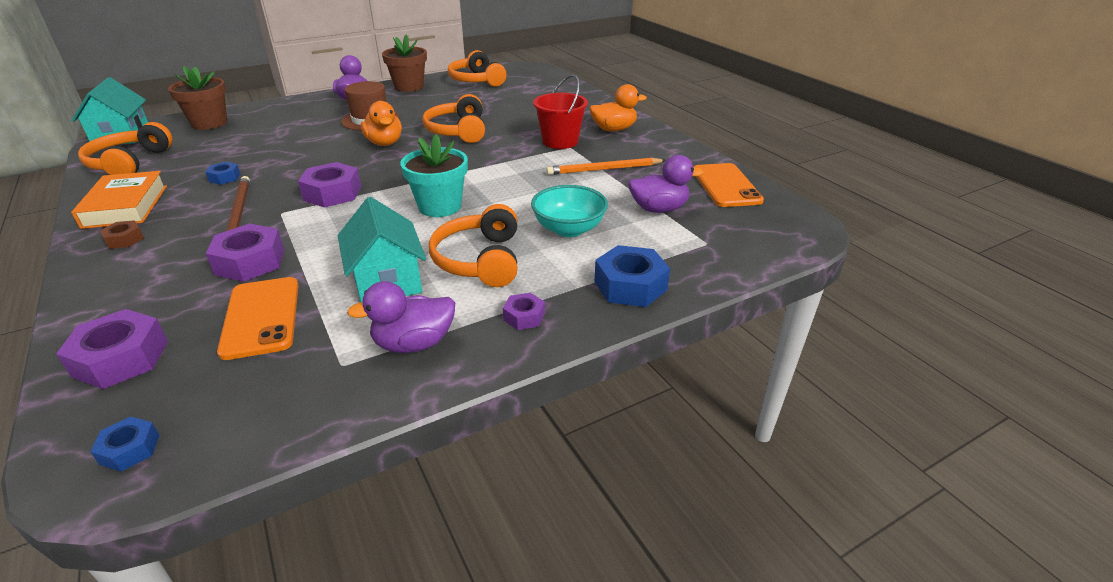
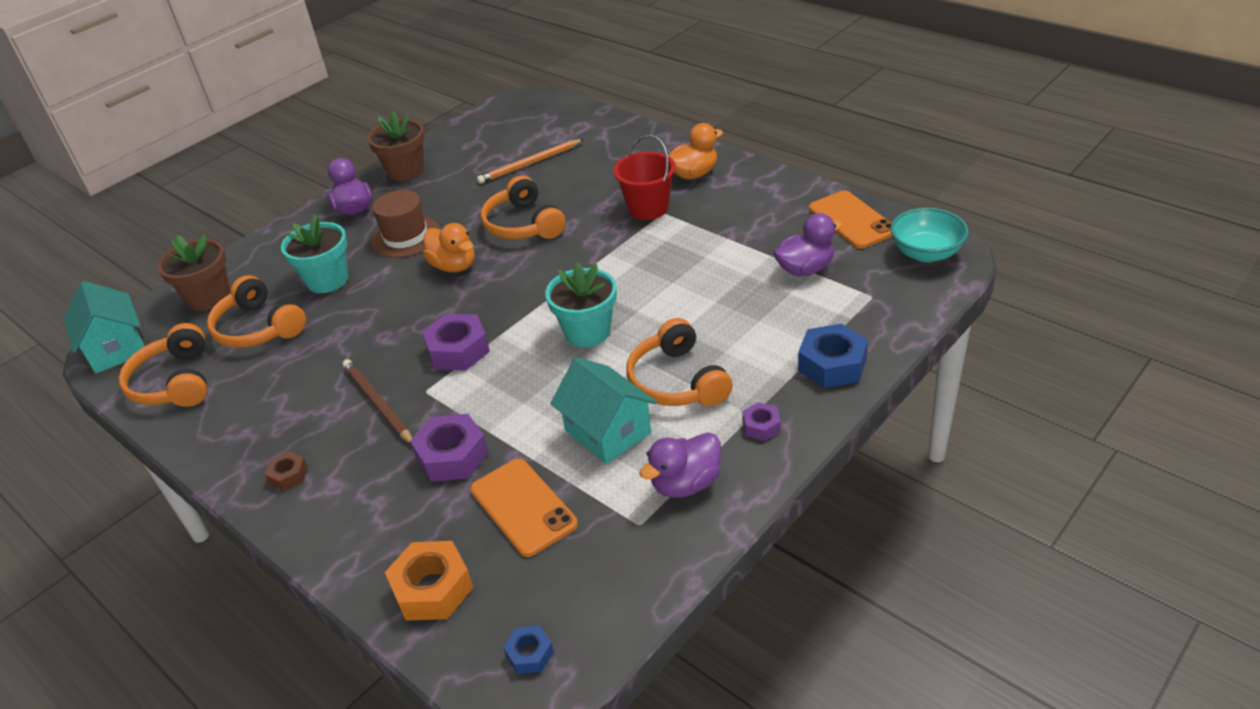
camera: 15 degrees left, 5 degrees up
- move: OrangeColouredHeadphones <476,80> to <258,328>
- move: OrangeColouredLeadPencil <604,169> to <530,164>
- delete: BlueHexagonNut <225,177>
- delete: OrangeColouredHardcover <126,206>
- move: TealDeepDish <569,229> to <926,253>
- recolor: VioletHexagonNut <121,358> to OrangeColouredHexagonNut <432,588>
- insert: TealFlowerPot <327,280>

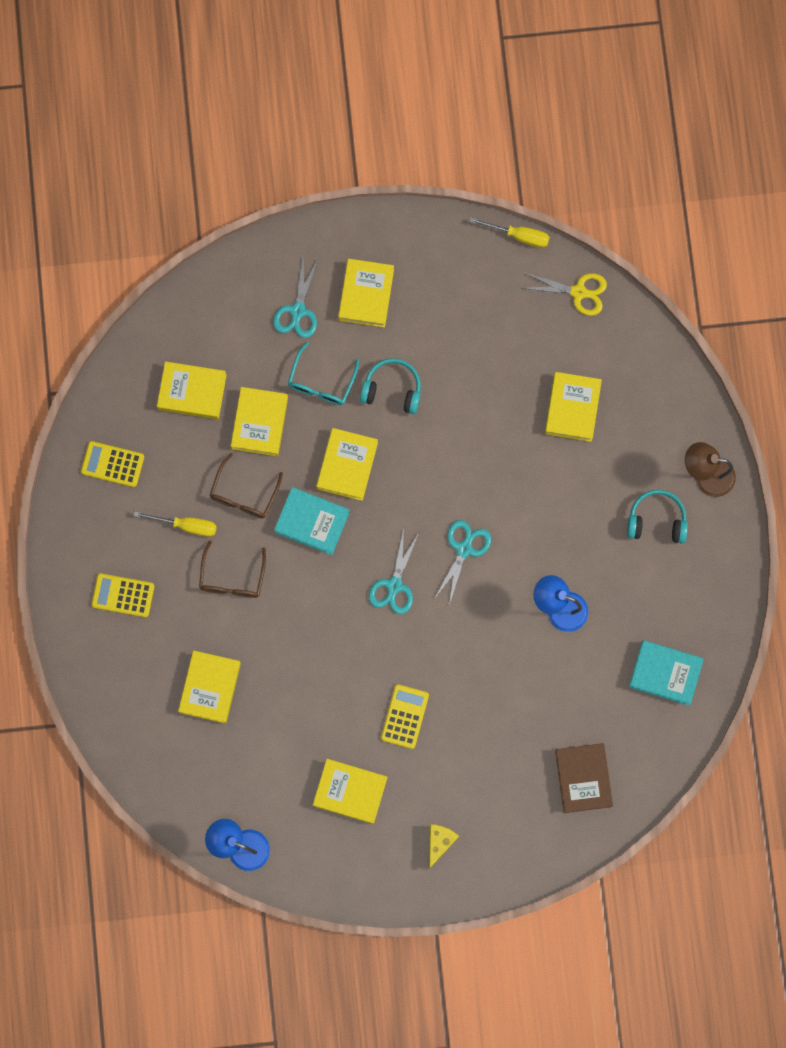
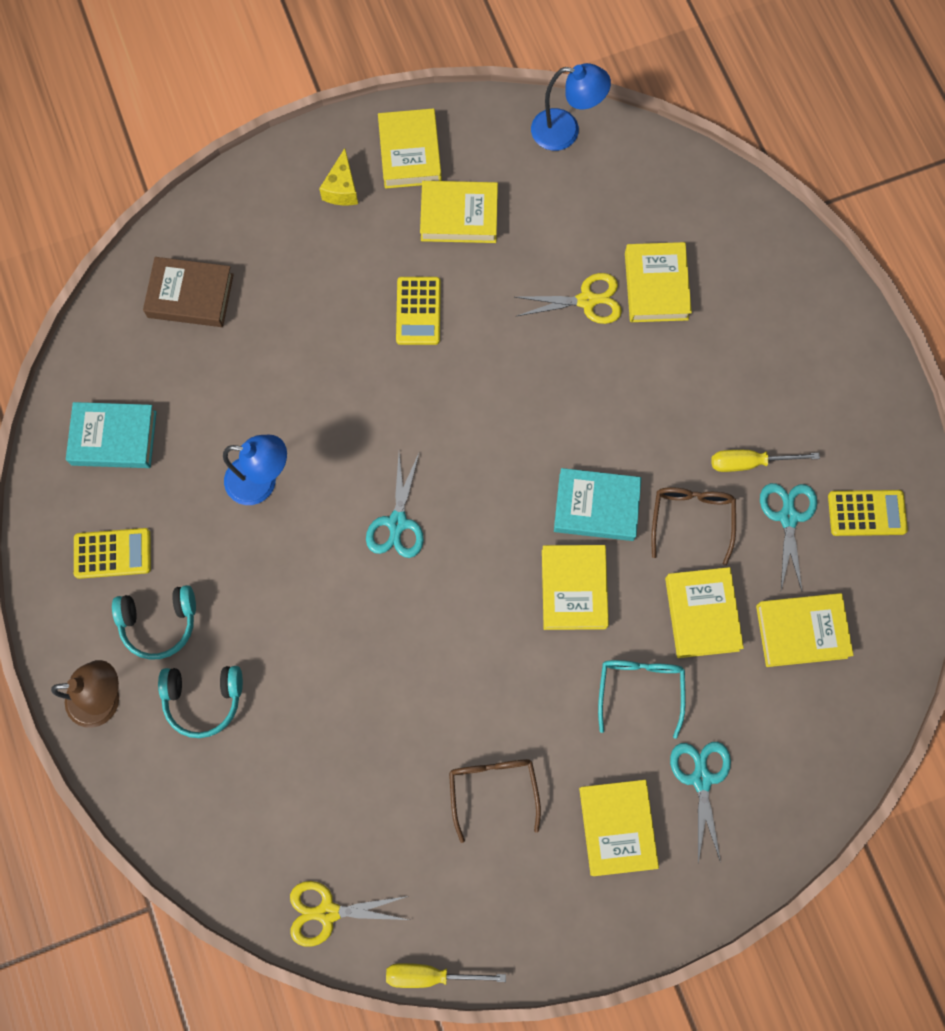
camera: 165 degrees right, 5 degrees down
- move: TealHeadphones <392,389> to <203,699>
- move: GoldenHardcover <572,408> to <410,153>
- move: TealShears <394,585> to <788,517>
- move: BrownEyeglasses <232,578> to <493,789>
- move: GoldenPocketCalculator <123,595> to <113,553>
- rotate: BrownHardcover <583,778> = <190,296> 60 degrees counterclockwise
- insert: GoldenShears <586,300>

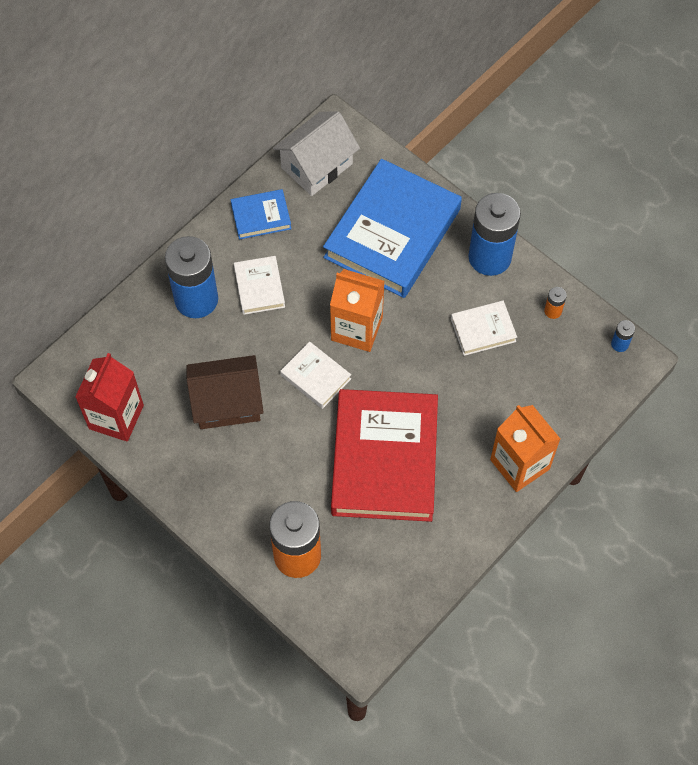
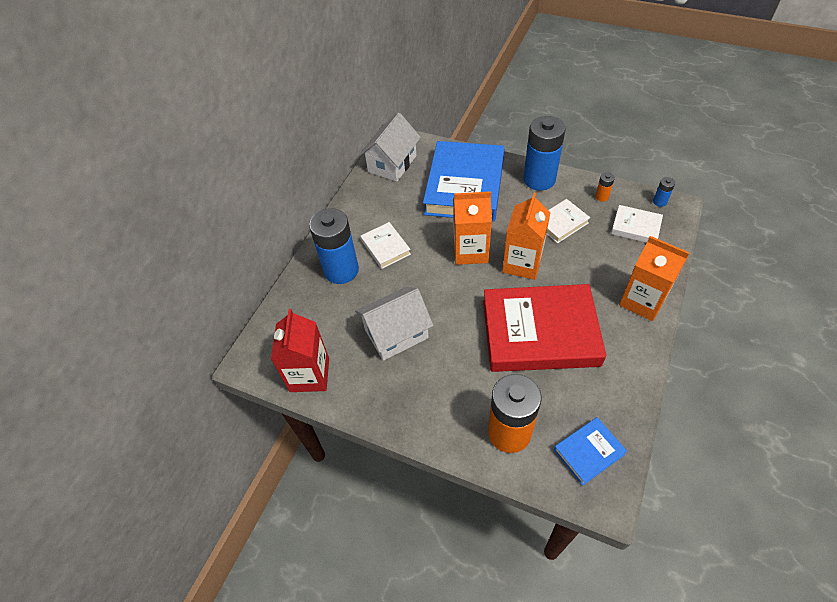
camera: 15 degrees left, 10 degrees down
- move: BlueHardcover <261,216> to <588,452>
- move: WhiteHardcover <316,377> to <635,227>
- recolor: BrownCottage <227,403> to WhiteCottage <396,333>
- rotate: ScarletHardcover <384,459> = <540,332> 75 degrees counterclockwise
- insert: OrangeColouredCarton <522,263>

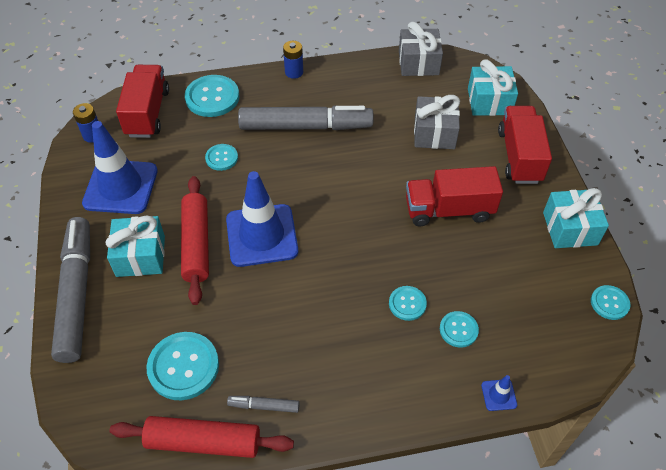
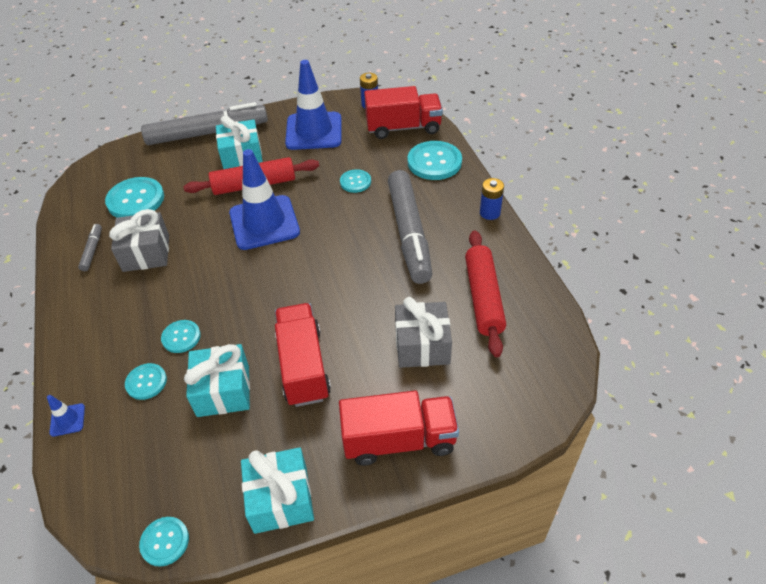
camera: 85 degrees right, 5 degrees down
- move: GrayWrappedGift <418,63> to <146,253>
- move: TealWrappedGift <489,101> to <223,391>
- move: ScarletPastryRoller <203,442> to <483,297>

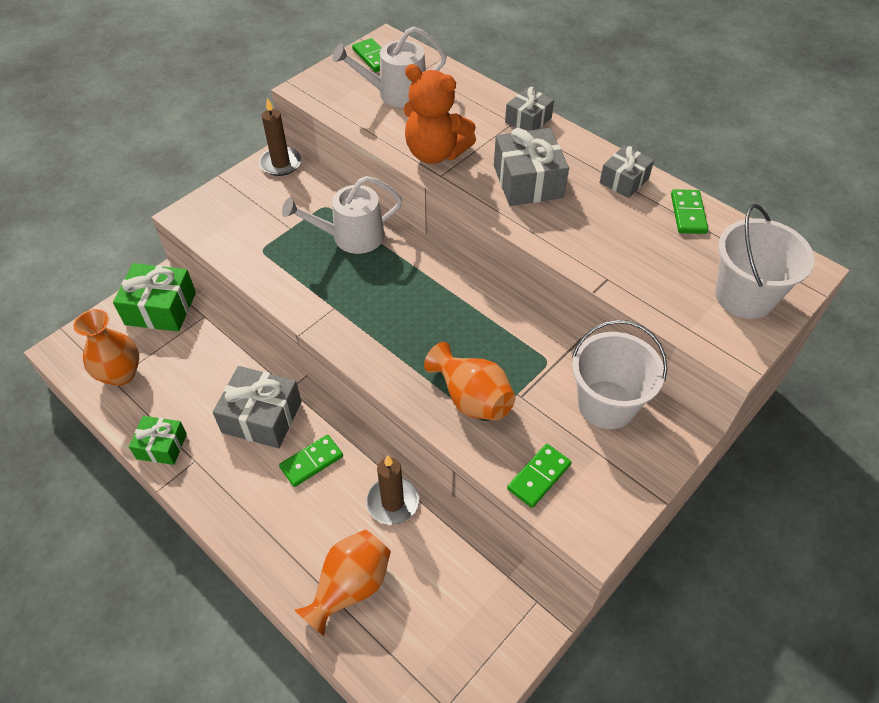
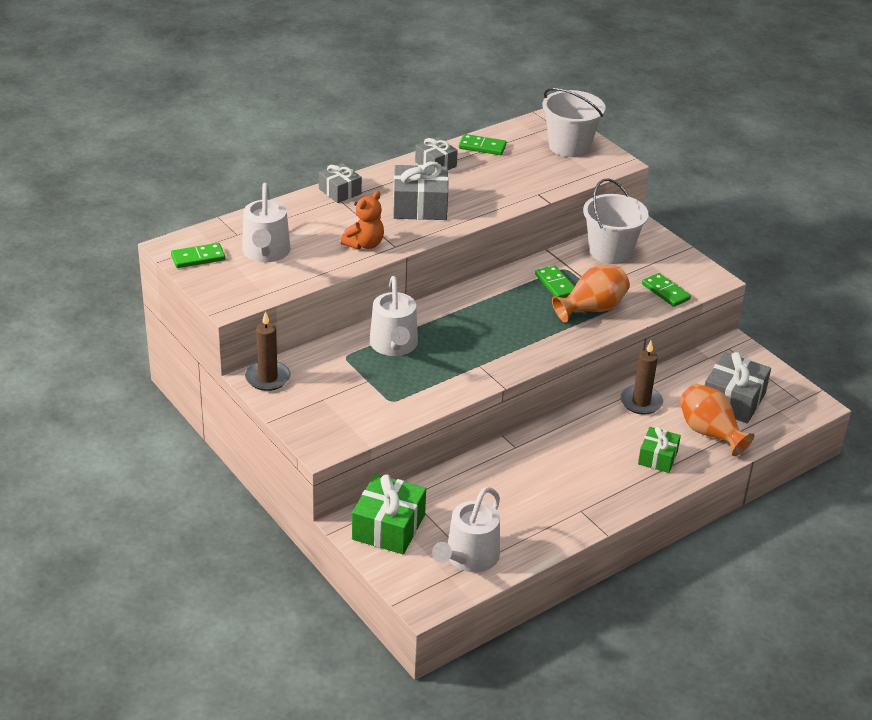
camera: 80 degrees left, 15 degrees down
- resize: OrangeColouredTeddy <435,153> = <364,244> x0.65
- replace: OrangeColouredTallVase <121,374> to WhiteWateringPot <469,557>
- move: GrayWrappedGift <262,417> to <733,400>
- move: GreenWrappedGift <162,446> to <657,457>
- move: GreenDominoTile <311,462> to <555,284>

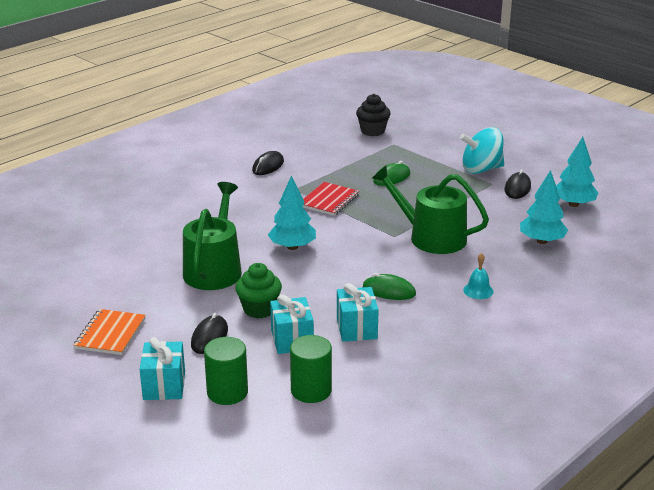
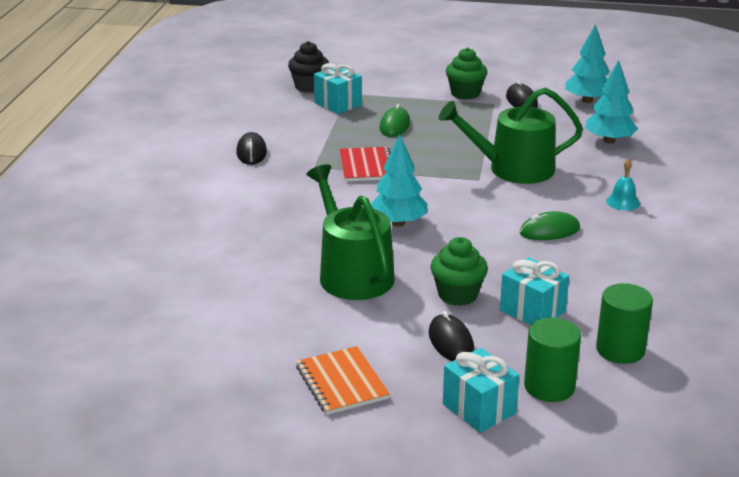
camera: 35 degrees left, 0 degrees up
- replace: TealSpinningTop <481,169> to GreenCupcake <465,93>
- move: TealWrappedGift <356,328> to <338,104>

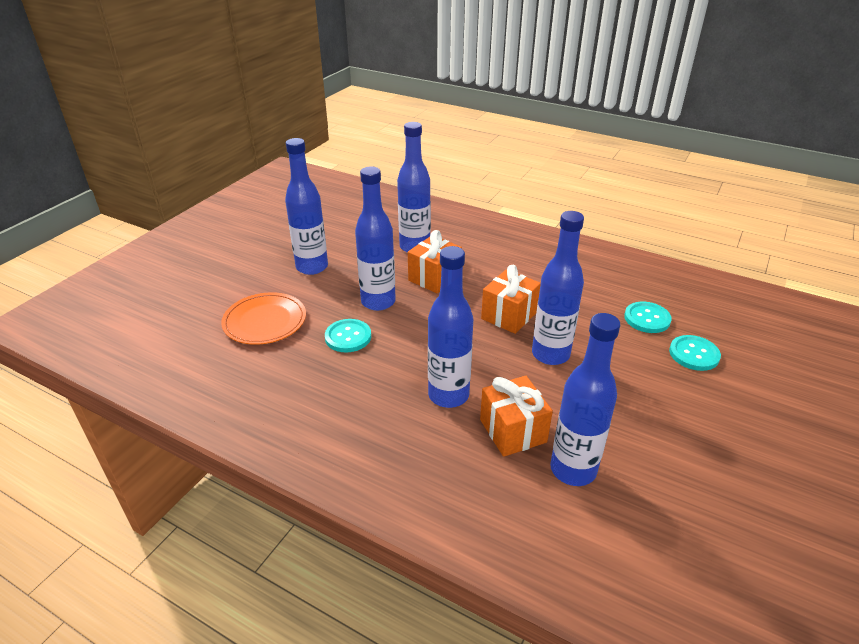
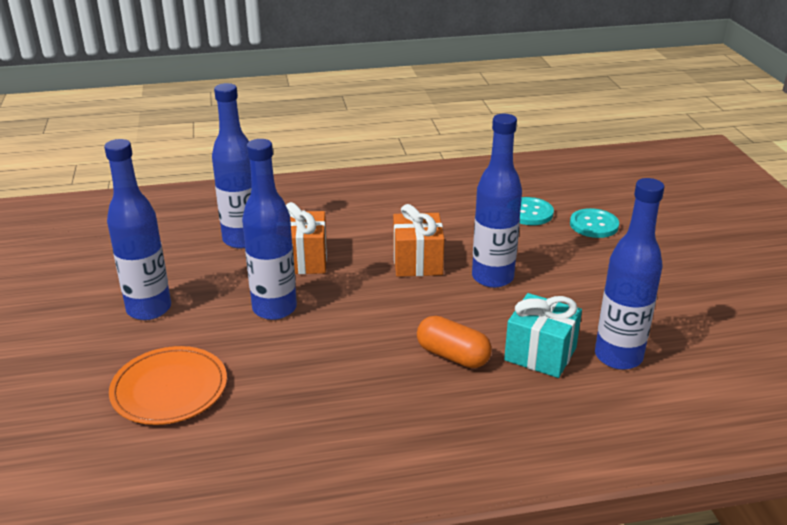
camera: 40 degrees left, 5 degrees down
- replace: BlueDrinkBottle <448,395> to OrangeColouredCapsule <453,356>
- delete: TealSewingButton <348,337>
- recolor: OrangeColouredWrappedGift <513,431> to TealWrappedGift <540,354>

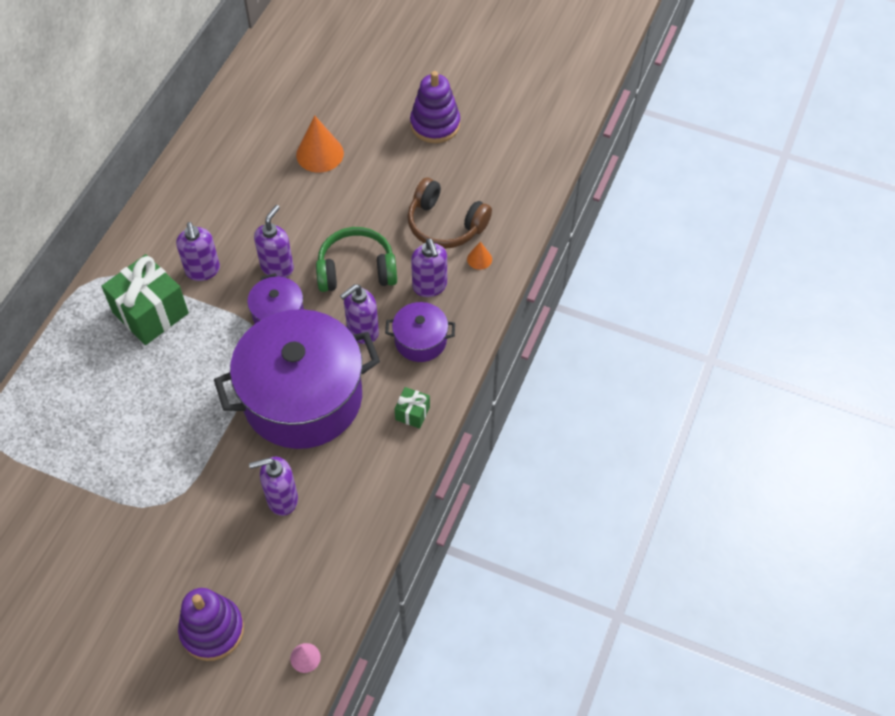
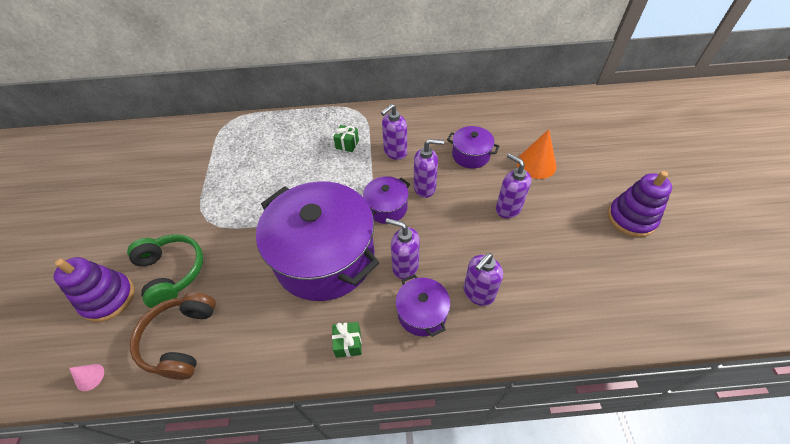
camera: 65 degrees right, 5 degrees down
- move: BrownHeadphones <445,224> to <181,340>
- move: GreenHeadphones <356,270> to <172,272>
- delete: OrangeColouredConeShape <479,259>
- resize: GreenWrappedGift <150,313> = <347,144> x0.47
- move: VioletPumpBottle <282,499> to <508,208>
- insert: VioletCookingPot <470,155>

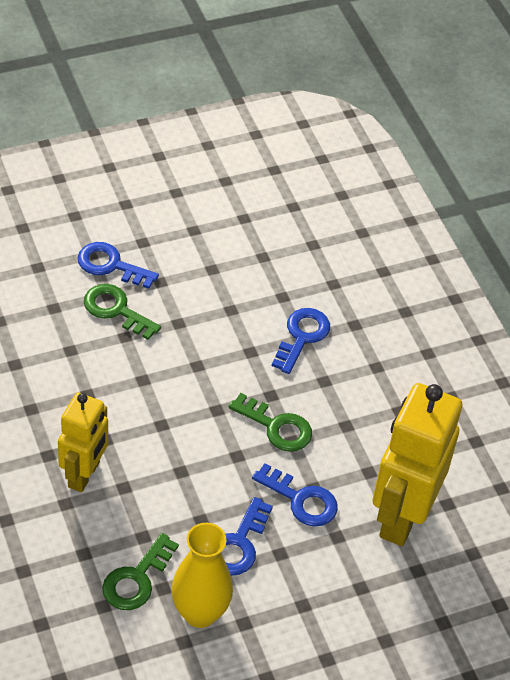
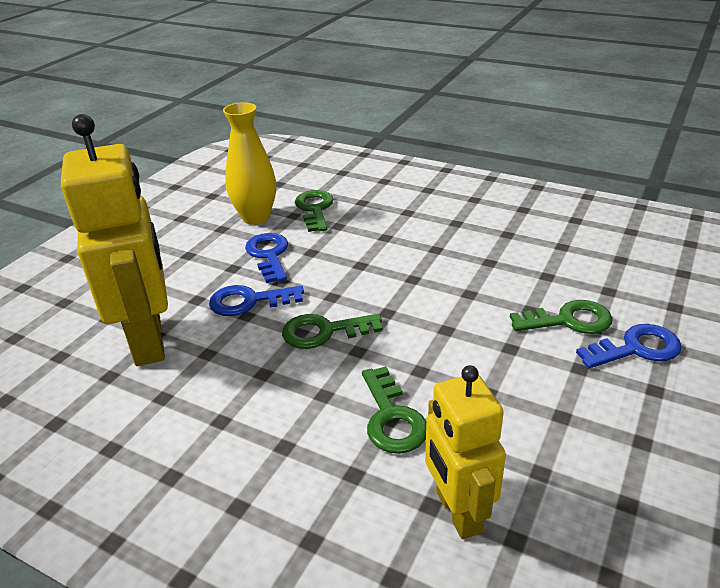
camera: 145 degrees right, 15 degrees down
- recolor: BlueLatchkey <302,336> to GreenLatchkey <392,418>
- move: GoldenToyRobot <84,474> to <457,512>

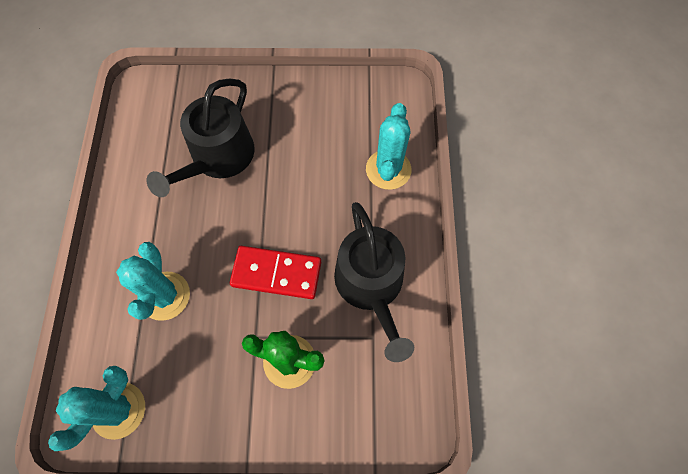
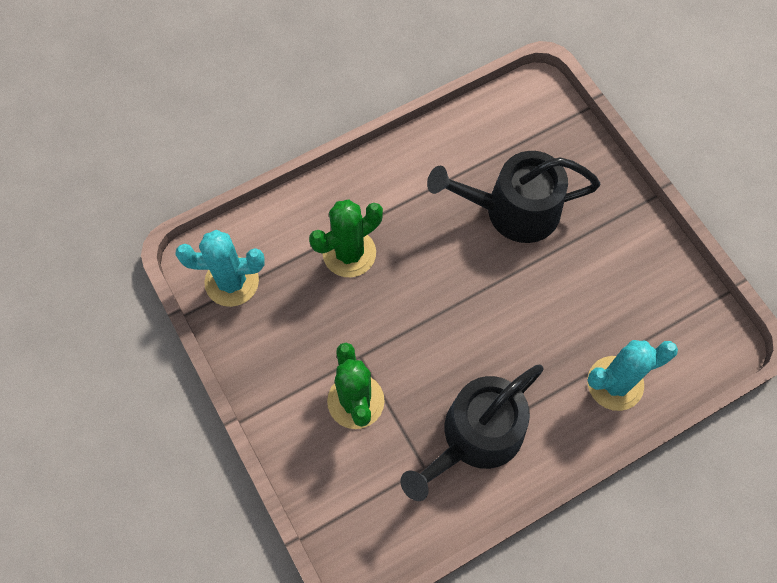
camera: 60 degrees right, 0 degrees up
- recolor: TealPricklyPlant <165,296> to GreenPricklyPlant <349,253>
- delete: ScarletDominoTile <276,274>

